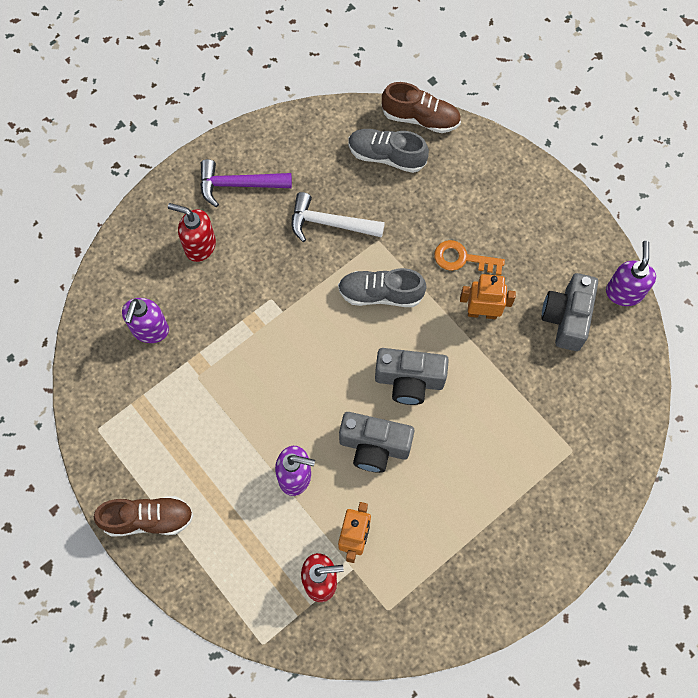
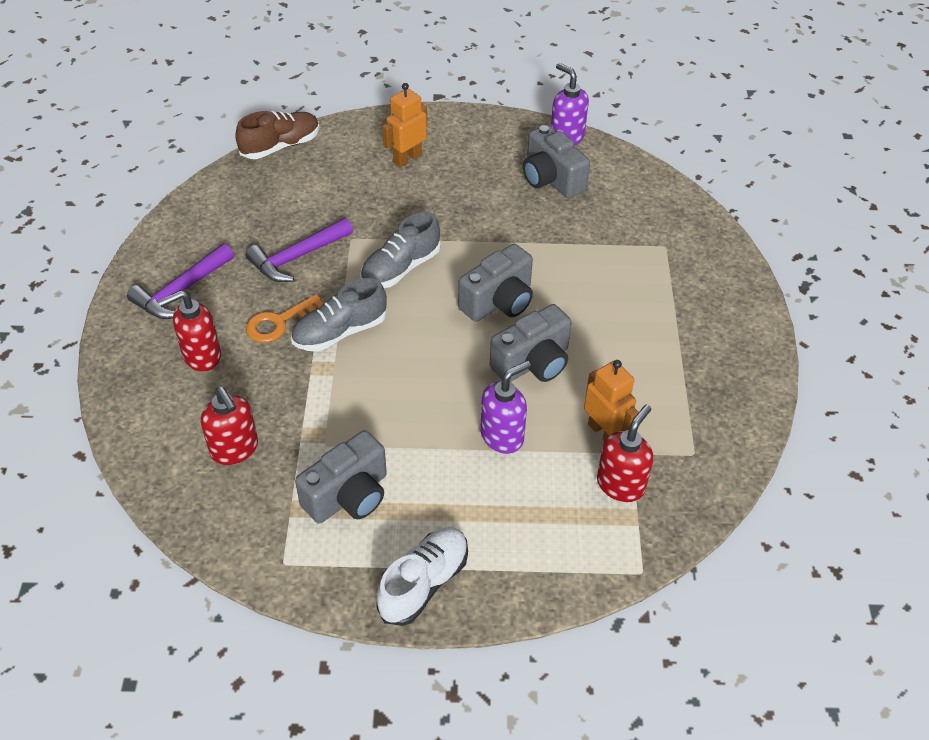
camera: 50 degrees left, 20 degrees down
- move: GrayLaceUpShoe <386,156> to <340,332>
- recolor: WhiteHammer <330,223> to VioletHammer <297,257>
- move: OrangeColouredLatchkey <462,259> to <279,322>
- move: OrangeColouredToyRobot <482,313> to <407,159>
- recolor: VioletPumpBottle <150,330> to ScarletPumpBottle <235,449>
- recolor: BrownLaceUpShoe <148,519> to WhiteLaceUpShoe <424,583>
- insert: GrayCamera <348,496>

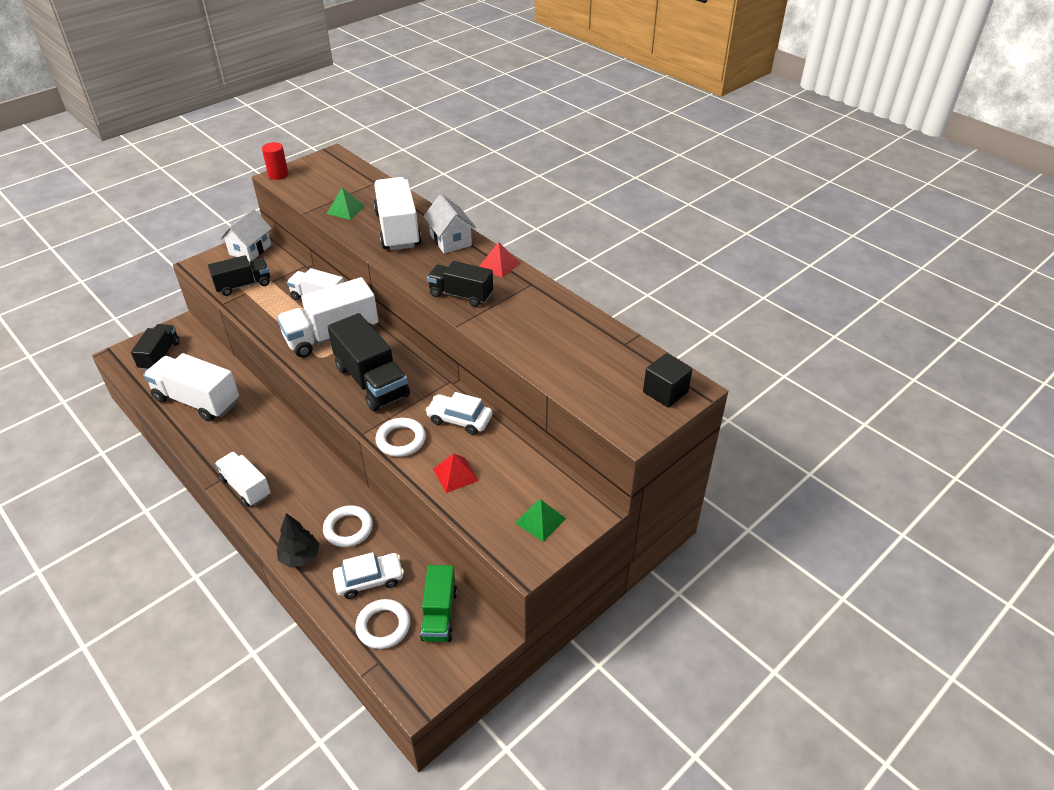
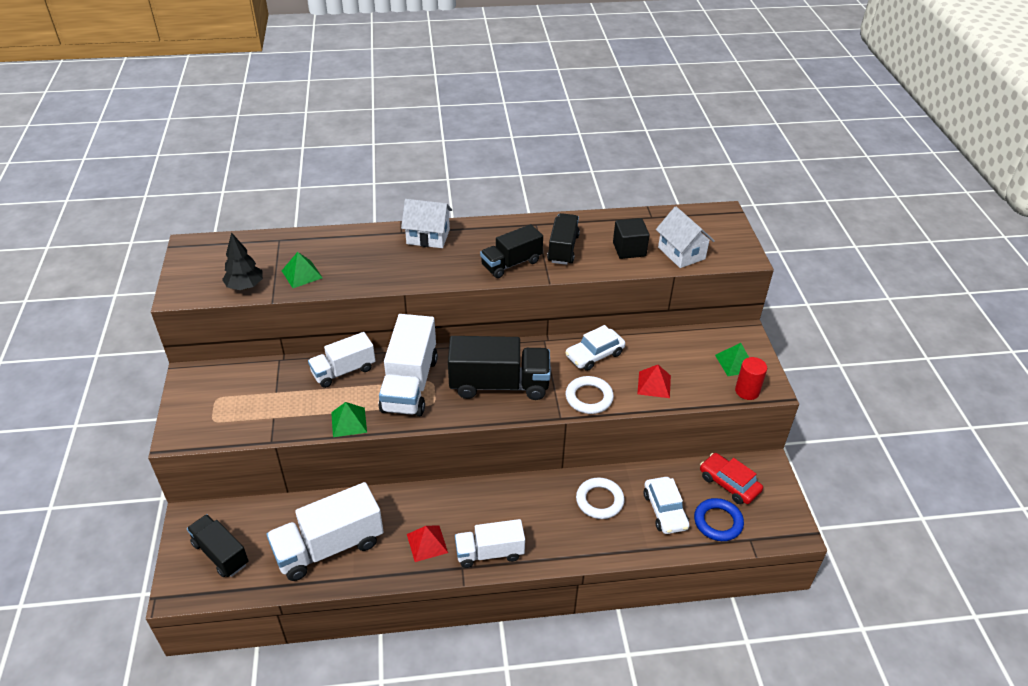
camera: 55 degrees left, 0 degrees up
- move: ScarletSolidCylinder <278,175> to <747,391>
- delete: WhiteToyTruck <398,229>
- move: WhiteCottage <250,250> to <681,253>
- move: ScarletPyramidShape <499,265> to <427,543>
- move: JetBlackToyTruck <243,285> to <563,249>
- move: JetBlackCube <665,392> to <629,249>
- move: JetBlackToyTree <300,557> to <245,286>
- rotate: WhiteCar <369,580> = <665,510> 150 degrees clockwise
- replace: GreenToyTruck <439,614> to ScarletCar <729,483>
- recolor: WhiteTorus <383,626> to BlueTorus <718,522>
- insert: GreenPyramidShape <349,422>

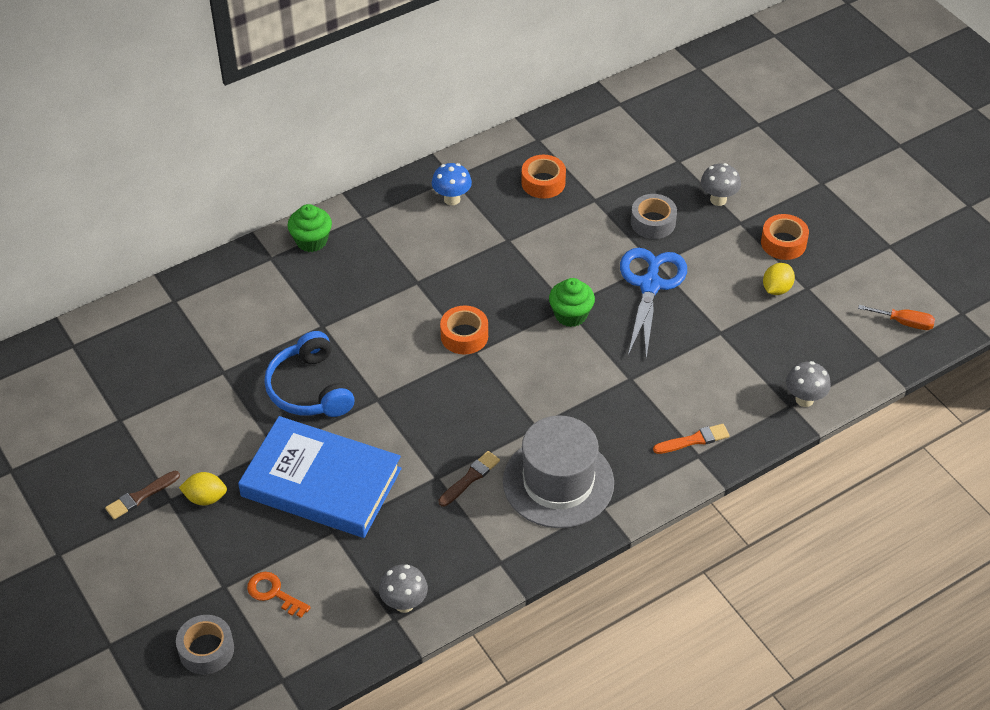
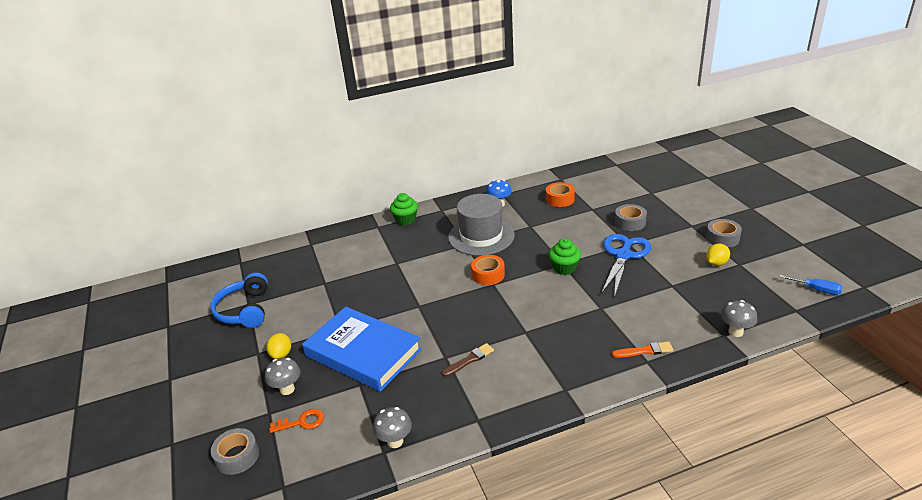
camera: 15 degrees right, 15 degrees down
- move: GrayMushroom <718,200> to <287,389>
- recolor: OrangeColouredRollOfTape <783,243> to GrayRollOfTape <722,238>
- recolor: OrangeColouredFlatScrewdriver <904,323> to BlueFlatScrewdriver <817,290>
- move: BlueHeadphones <309,389> to <244,310>
- move: GrayTallHat <558,482> to <481,236>
- delete: BrownBrush <140,496>
- rotate: GoldenCitrusFruit <205,498> = <281,354> 75 degrees clockwise
- rotate: OrangeColouredLatchkey <274,593> = <302,422> 120 degrees clockwise

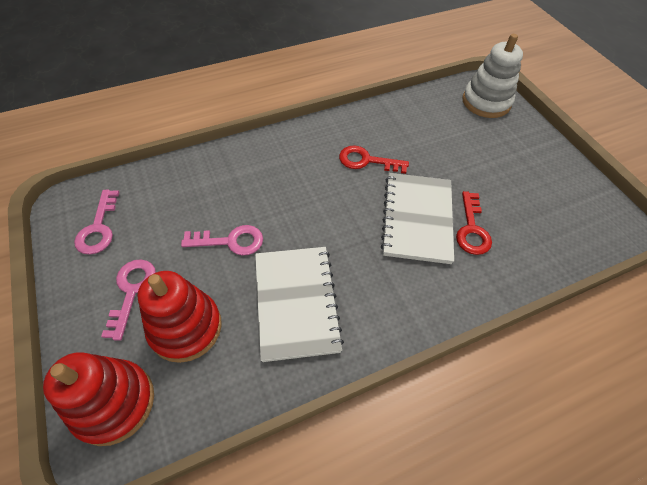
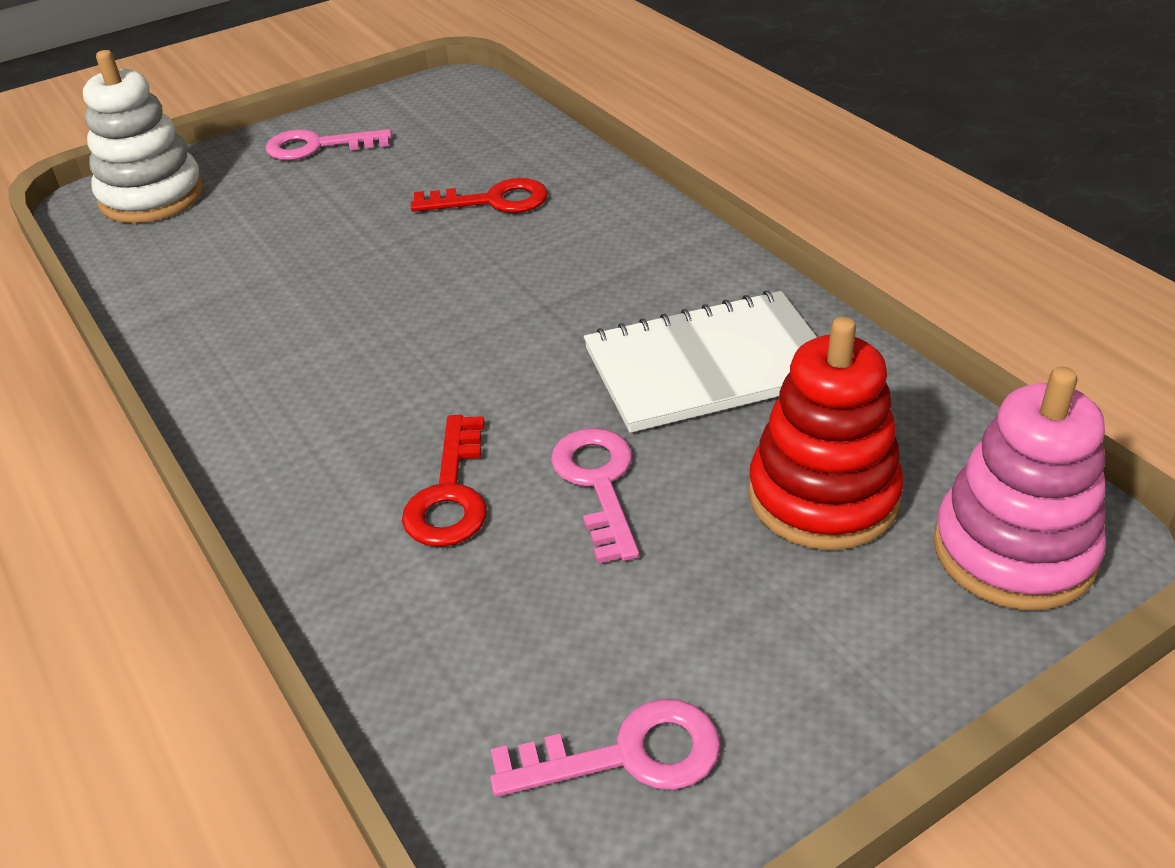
camera: 95 degrees left, 15 degrees down
- move: ScarletLatchkey <367,161> to <450,493>
- delete: WhiteNotepad <417,218>
- move: RosyLatchkey <131,291> to <318,146>
- recolor: ScarletStackingToy <114,403> to RosyStackingToy <1013,551>

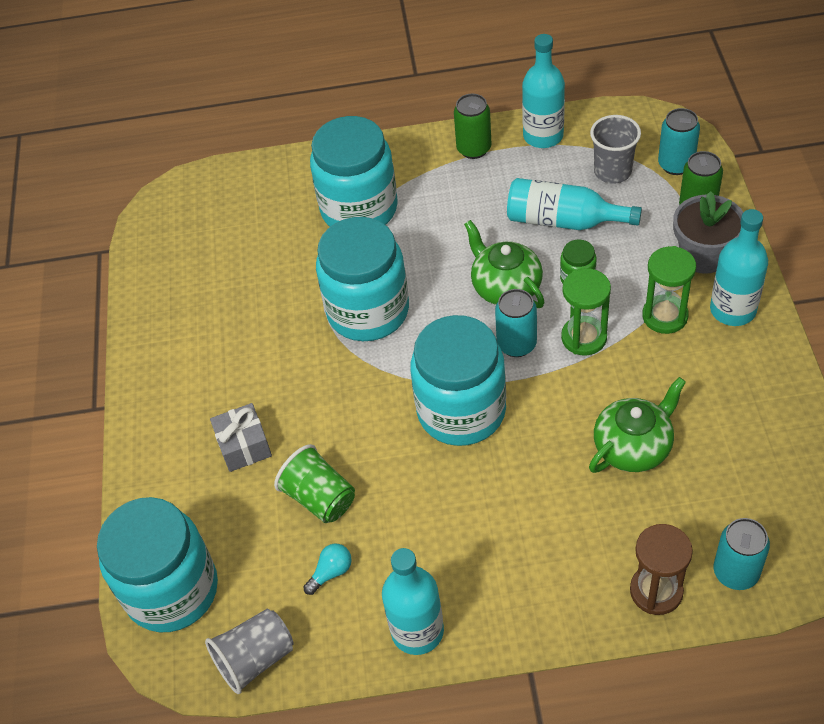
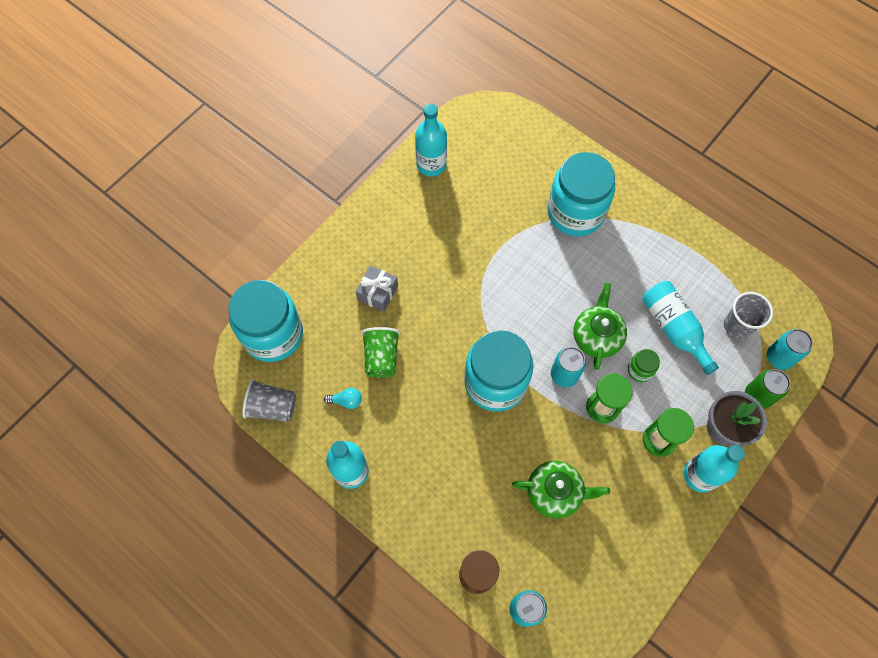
camera: 40 degrees right, 15 degrees up
- move: TealDrinkBottle <543,136> to <431,164>
- delete: GreenTin <474,149>
- delete: TealJamJar <368,311>

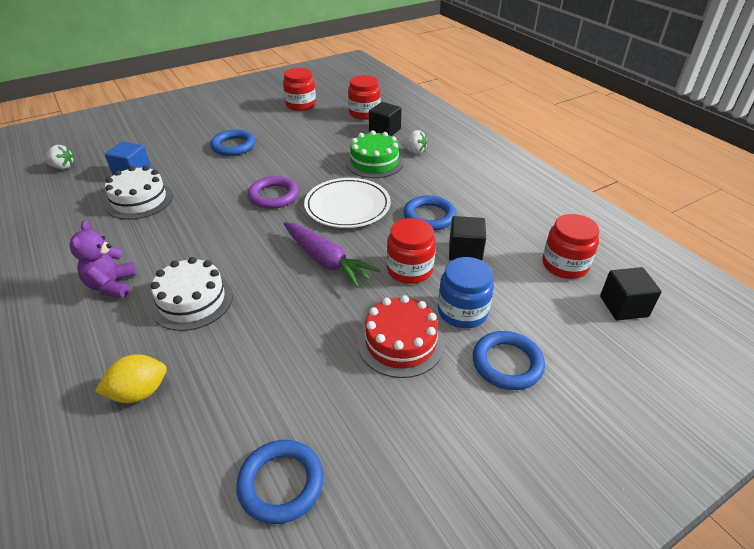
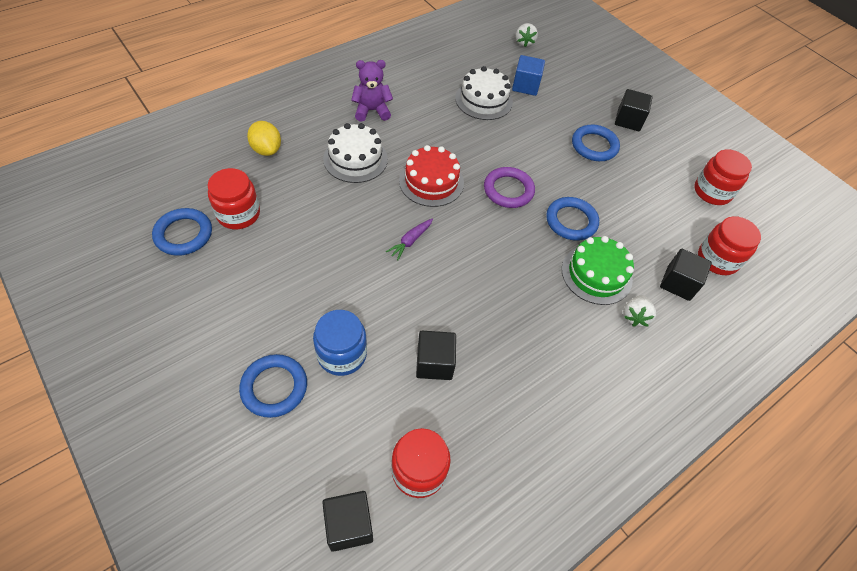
camera: 80 degrees right, 15 degrees up
- delete: WhiteDinnerPlate <347,206>
- move: BlueTorus <429,216> to <571,221>
- move: ScarletJamJar <409,269> to <238,214>
- resize: VioletToyCarrot <326,260> = <410,241> x0.52
- move: ScarletCake <400,342> to <431,181>
- insert: JetBlackCube <628,120>

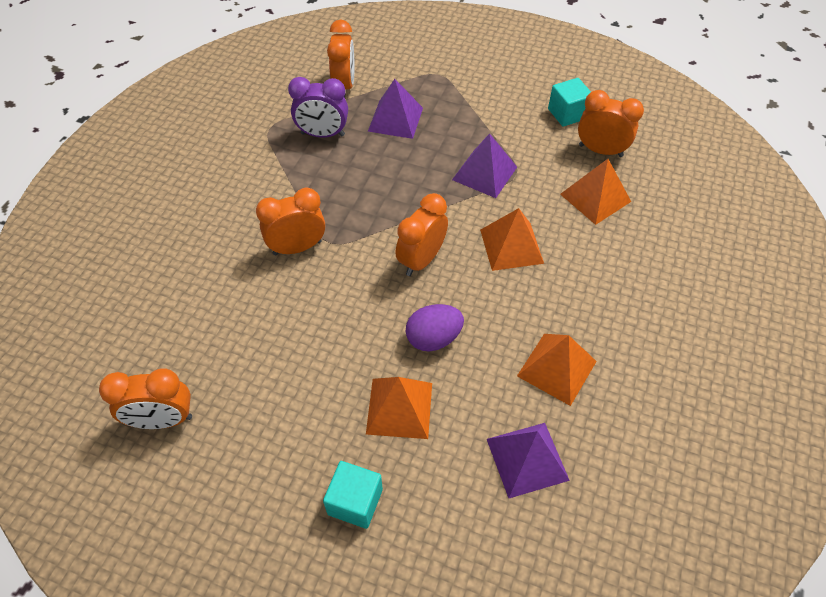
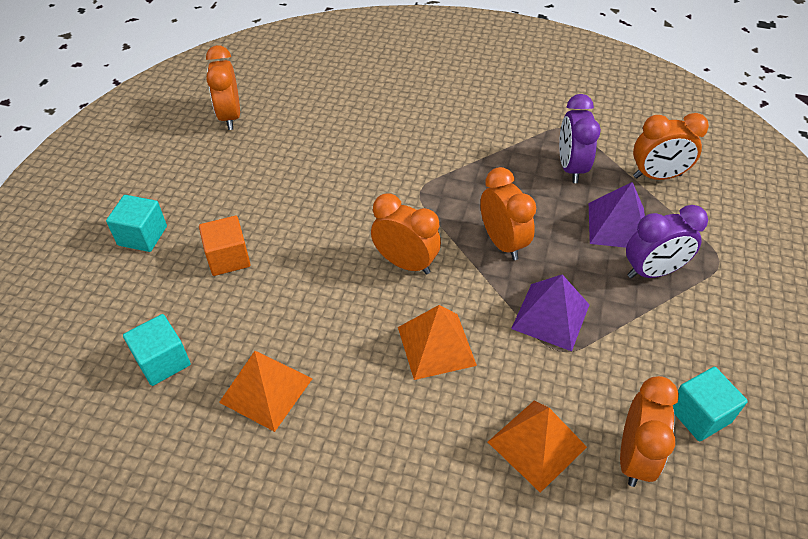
camera: 85 degrees right, 5 degrees down
- move: OrangeColouredClock <297,248> to <502,242>
- delete: VioletToyEgg <433,338>
- replace: OrangeColouredPyramidShape <399,408> to OrangeColouredCube <228,258>
- replace: VioletPyramidShape <527,459> to TealCube <163,361>
- insert: VioletClock <652,271>

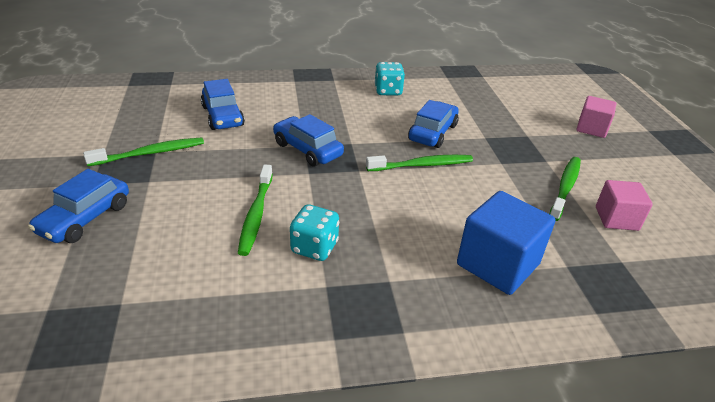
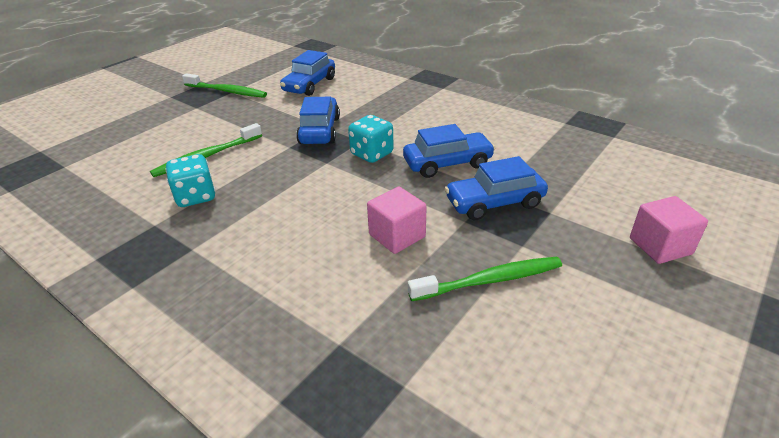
camera: 50 degrees right, 0 degrees up
- move: TealGameDie <388,91> to <372,154>
- delete: GreenDentalBrush <422,165>
- move: BlueCar <85,218> to <494,203>
- move: RosyCube <616,218> to <397,236>
- delete: BlueCube <497,264>

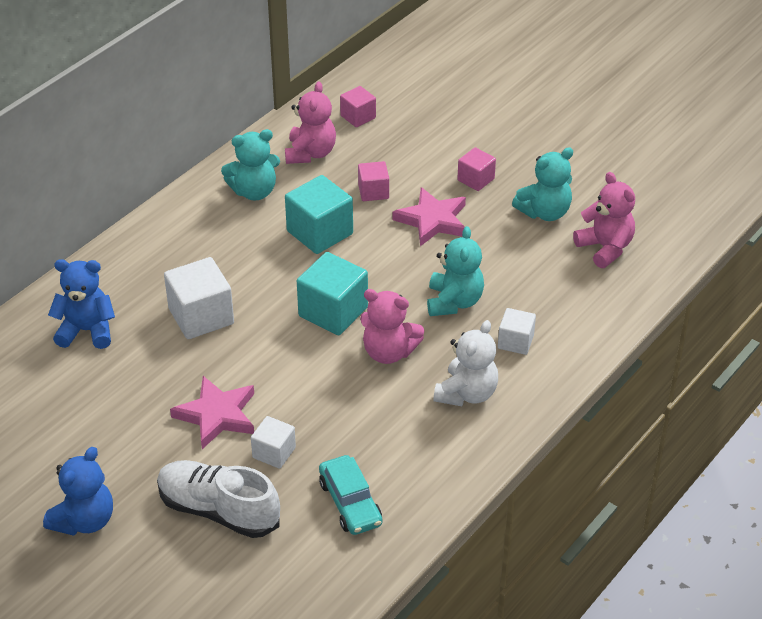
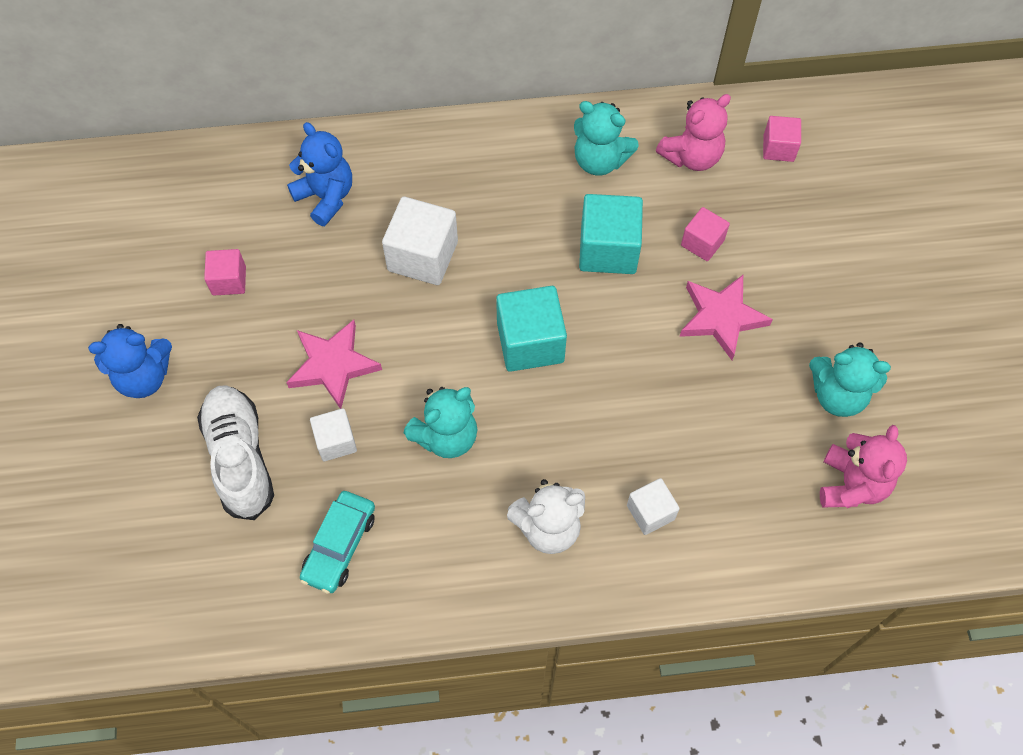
camera: 45 degrees right, 20 degrees up
- move: RosyCube <476,179> to <229,280>
- move: TealTeddy <454,302> to <446,436>
- delete: RosyTeddy <388,352>

